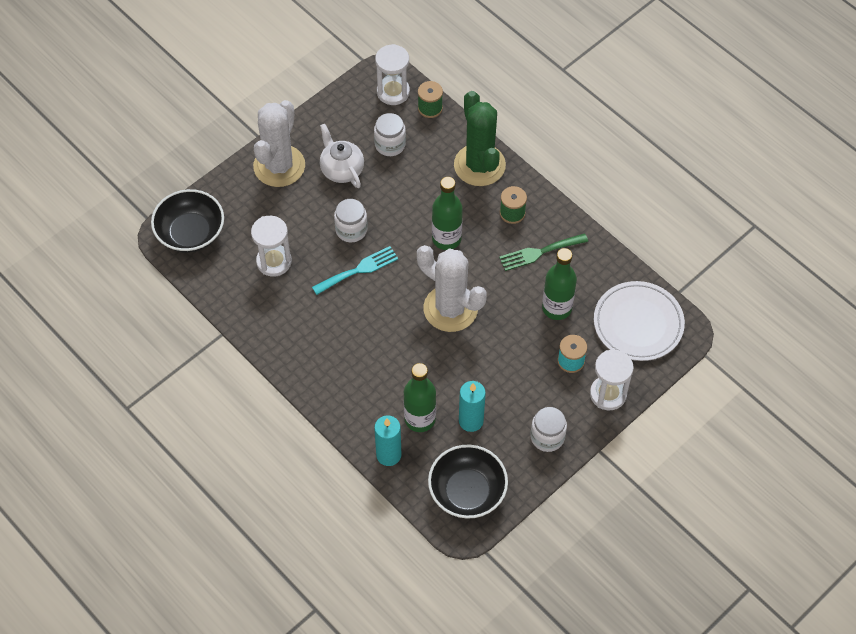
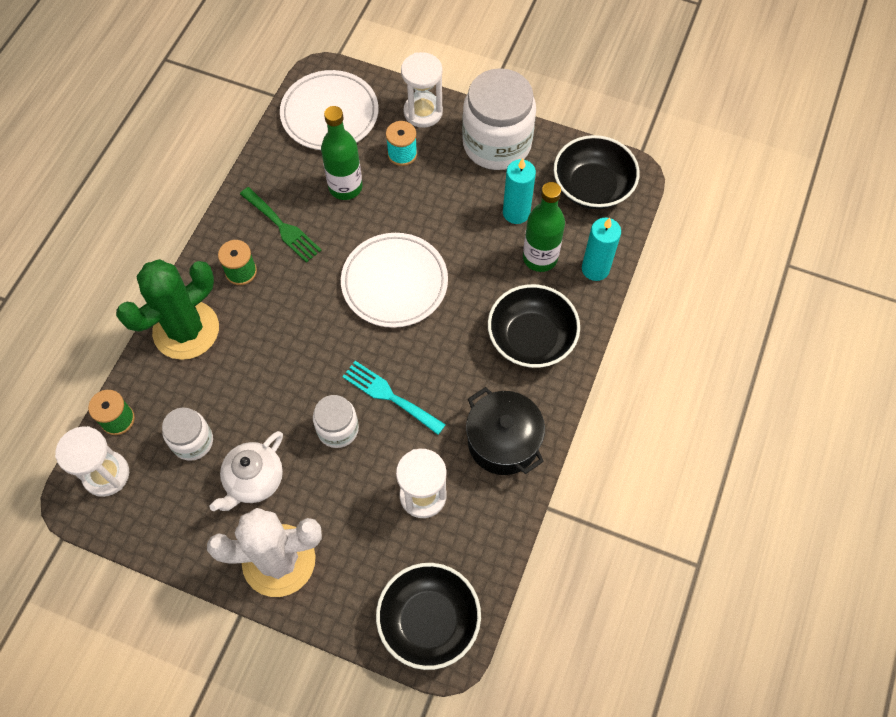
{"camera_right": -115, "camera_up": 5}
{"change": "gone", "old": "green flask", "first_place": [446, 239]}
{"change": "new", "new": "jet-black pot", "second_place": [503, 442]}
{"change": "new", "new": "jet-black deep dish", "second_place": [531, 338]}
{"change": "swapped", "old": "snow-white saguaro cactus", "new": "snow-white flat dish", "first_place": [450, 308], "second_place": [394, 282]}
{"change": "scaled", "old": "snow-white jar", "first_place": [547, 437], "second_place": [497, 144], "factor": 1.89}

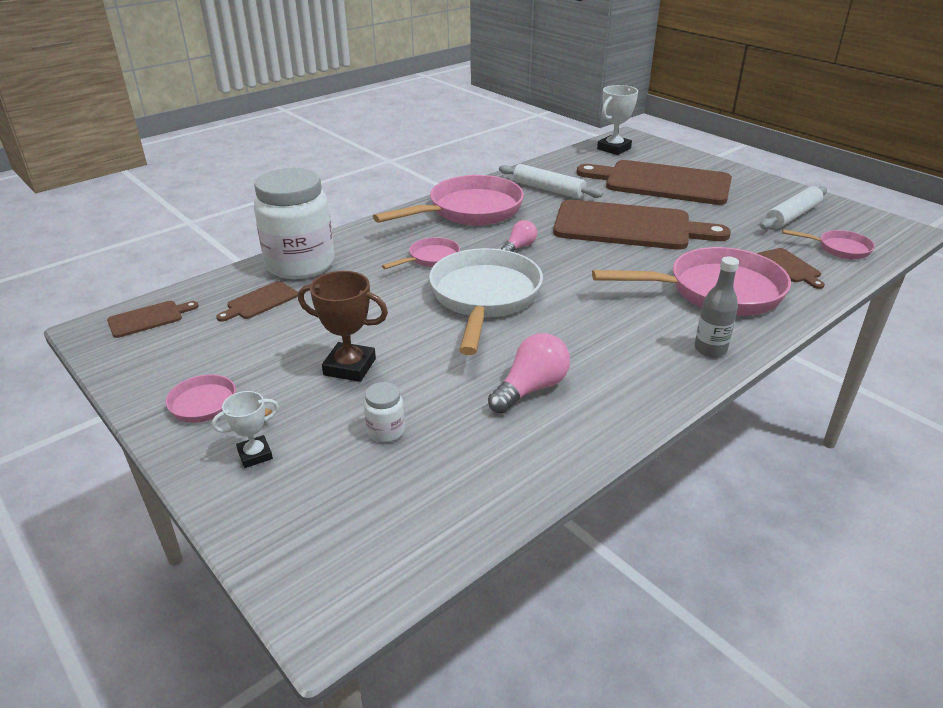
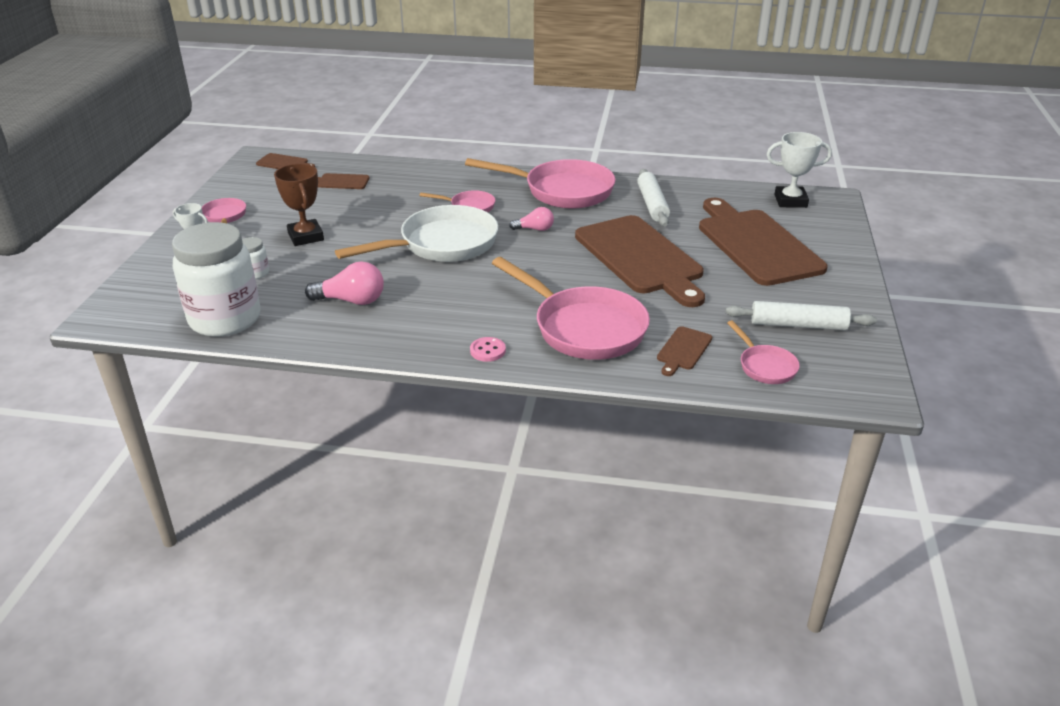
{"camera_right": 50, "camera_up": 0}
{"change": "shifted", "old": "snow-white jar", "first_place": [300, 264], "second_place": [225, 319]}
{"change": "swapped", "old": "ash-grey flask", "new": "pink sewing button", "first_place": [710, 349], "second_place": [487, 351]}

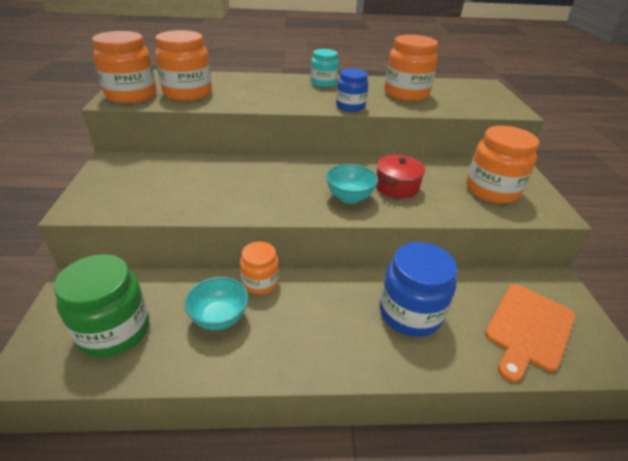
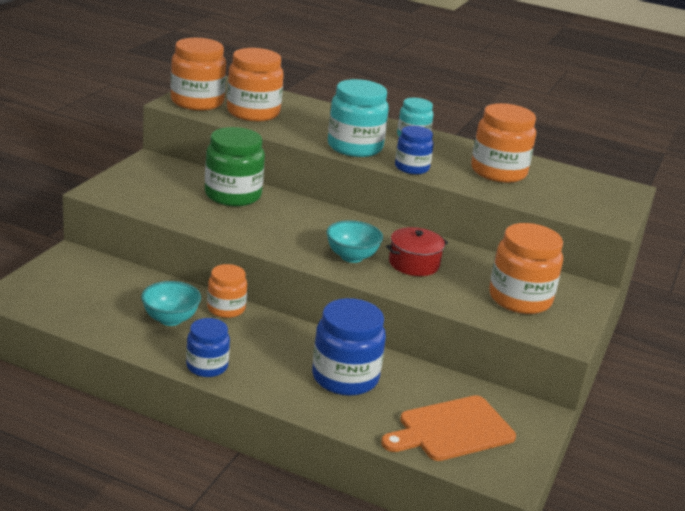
{"camera_right": 25, "camera_up": -10}
{"change": "new", "new": "blue jar", "second_place": [207, 366]}
{"change": "new", "new": "aqua jar", "second_place": [355, 147]}
{"change": "shifted", "old": "green jar", "first_place": [114, 330], "second_place": [233, 195]}

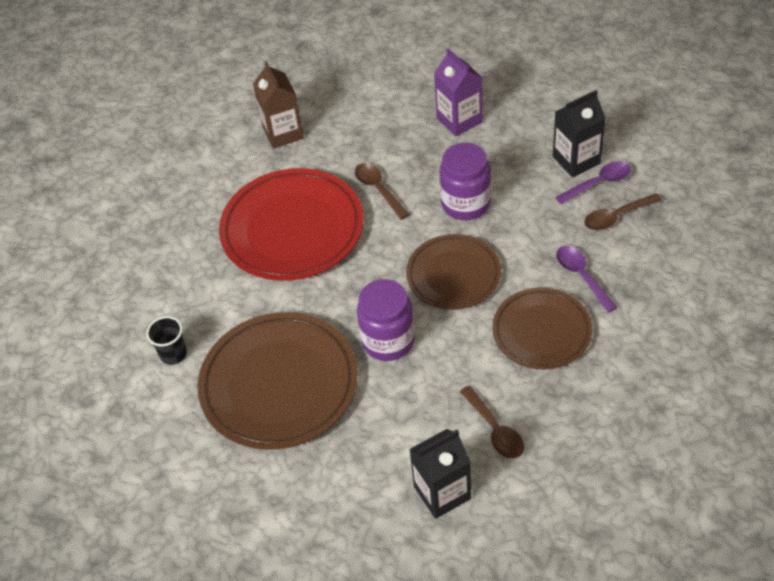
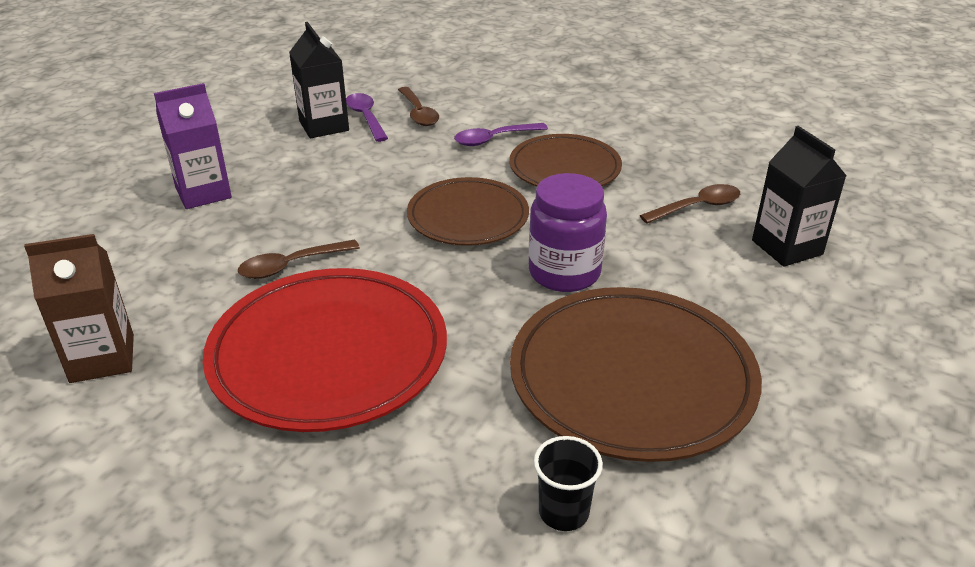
{"camera_right": -90, "camera_up": -15}
{"change": "gone", "old": "royal purple jar", "first_place": [465, 204]}

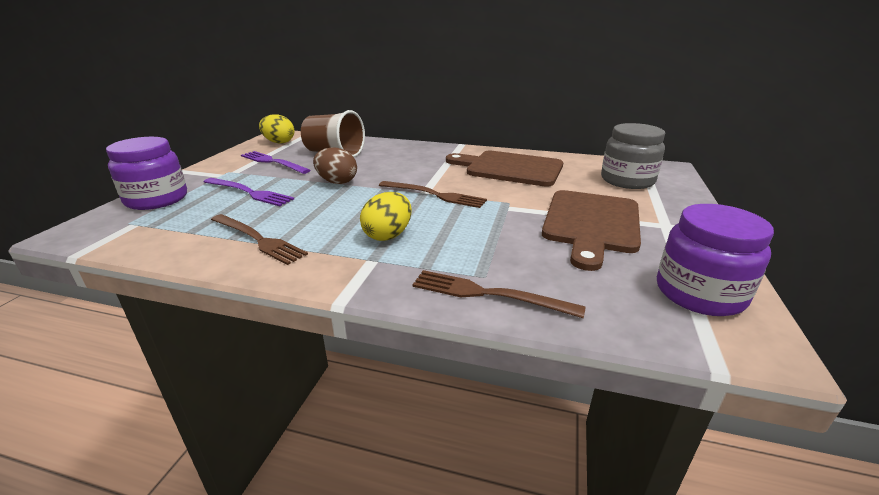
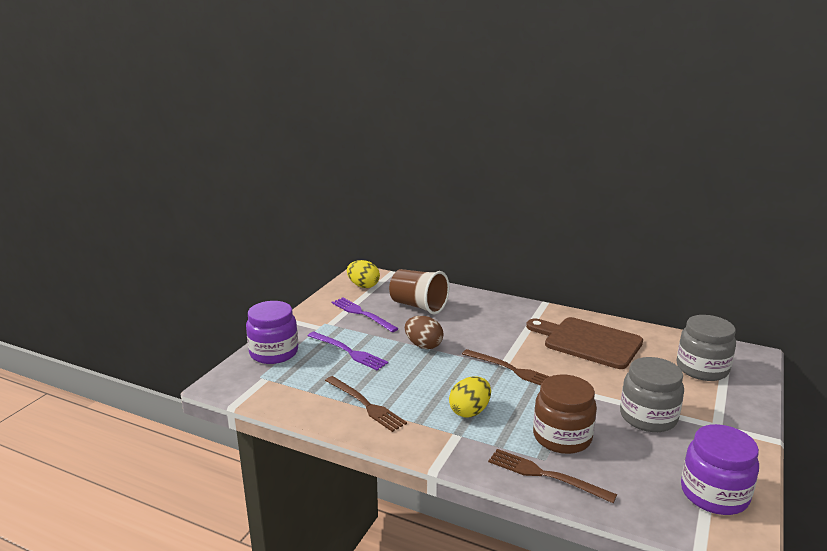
{"camera_right": 10, "camera_up": -5}
{"change": "new", "new": "brown jar", "second_place": [562, 437]}
{"change": "swapped", "old": "brown bread board", "new": "ash-grey jar", "first_place": [591, 223], "second_place": [648, 417]}

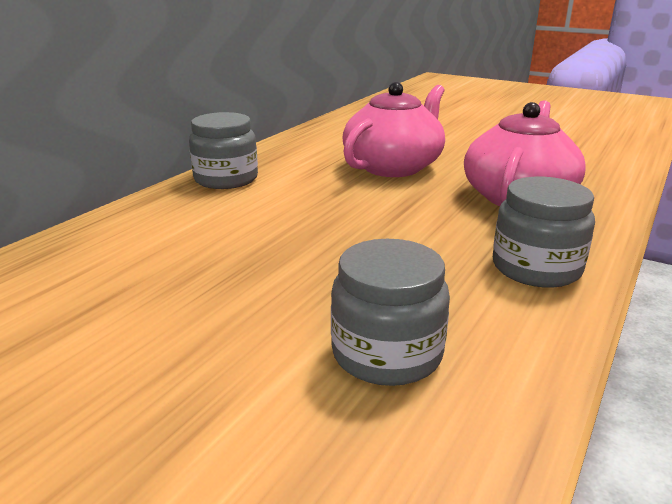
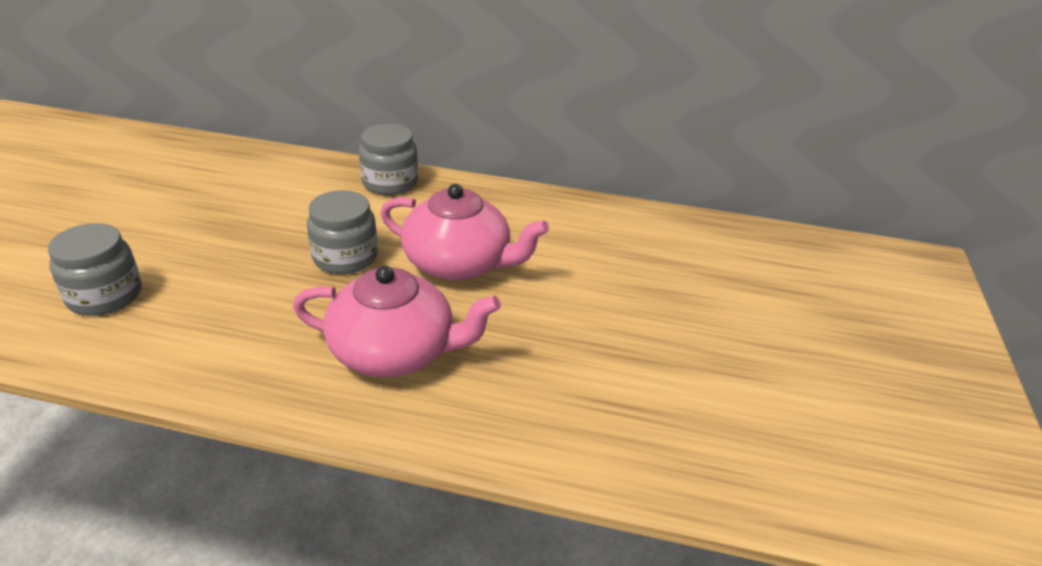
{"camera_right": 70, "camera_up": 10}
{"change": "shifted", "old": "ash-grey jar", "first_place": [536, 268], "second_place": [345, 257]}

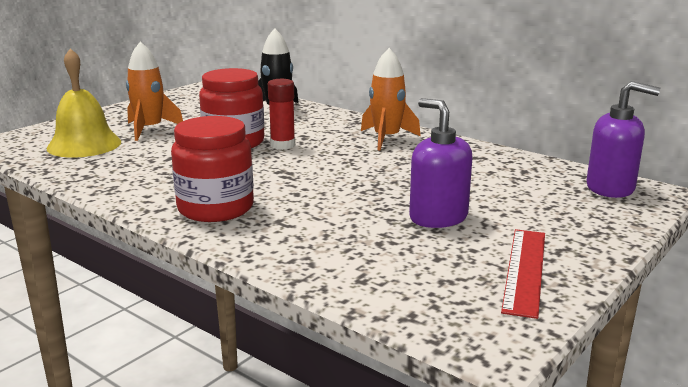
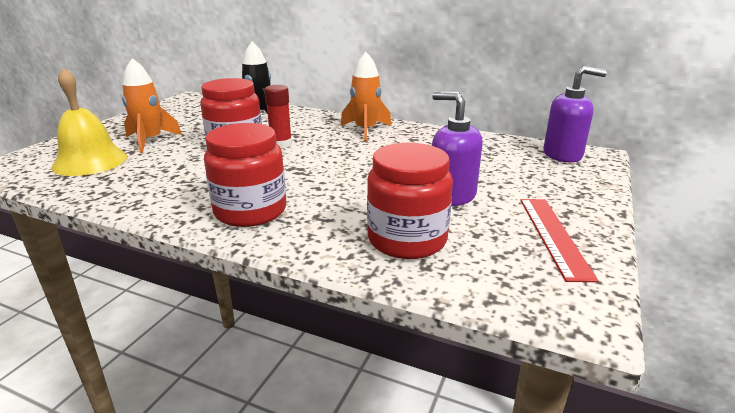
{"camera_right": -15, "camera_up": 5}
{"change": "new", "new": "scarlet jar", "second_place": [407, 240]}

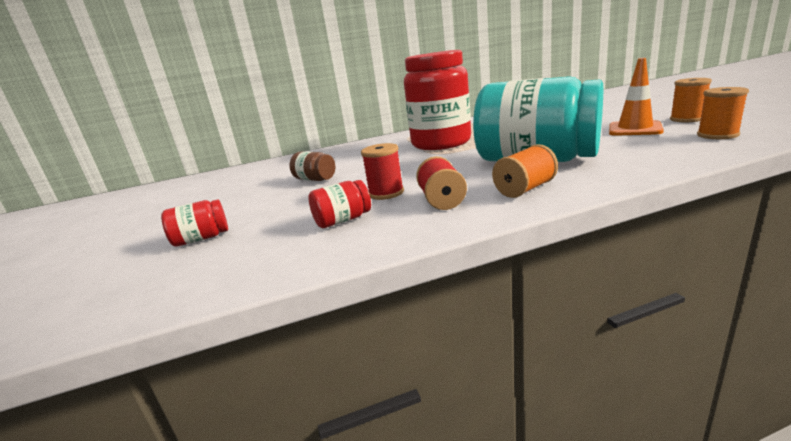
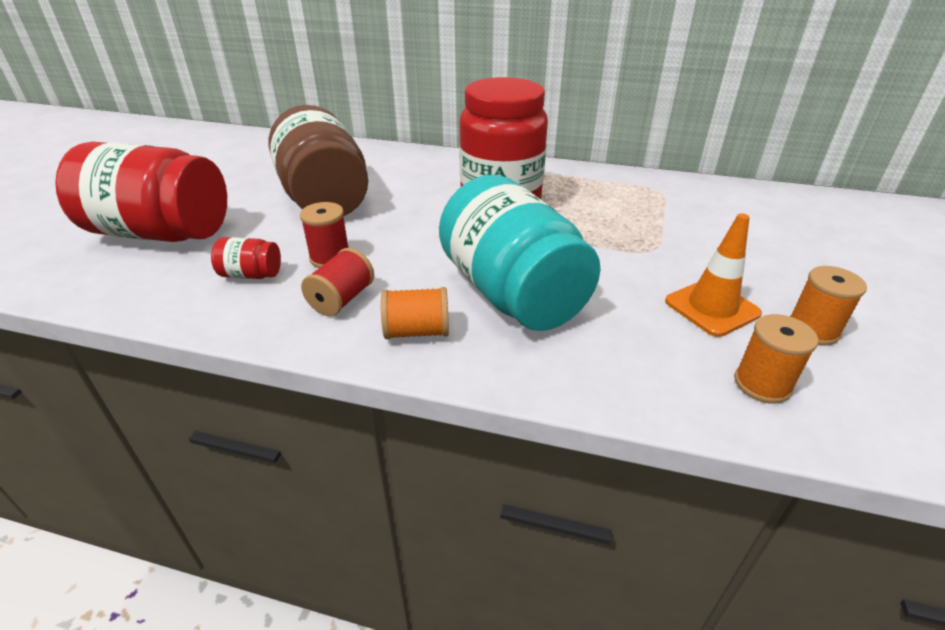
{"camera_right": 30, "camera_up": 15}
{"change": "scaled", "old": "scarlet jar", "first_place": [201, 239], "second_place": [161, 233], "factor": 2.48}
{"change": "scaled", "old": "brown jar", "first_place": [315, 179], "second_place": [325, 199], "factor": 2.48}

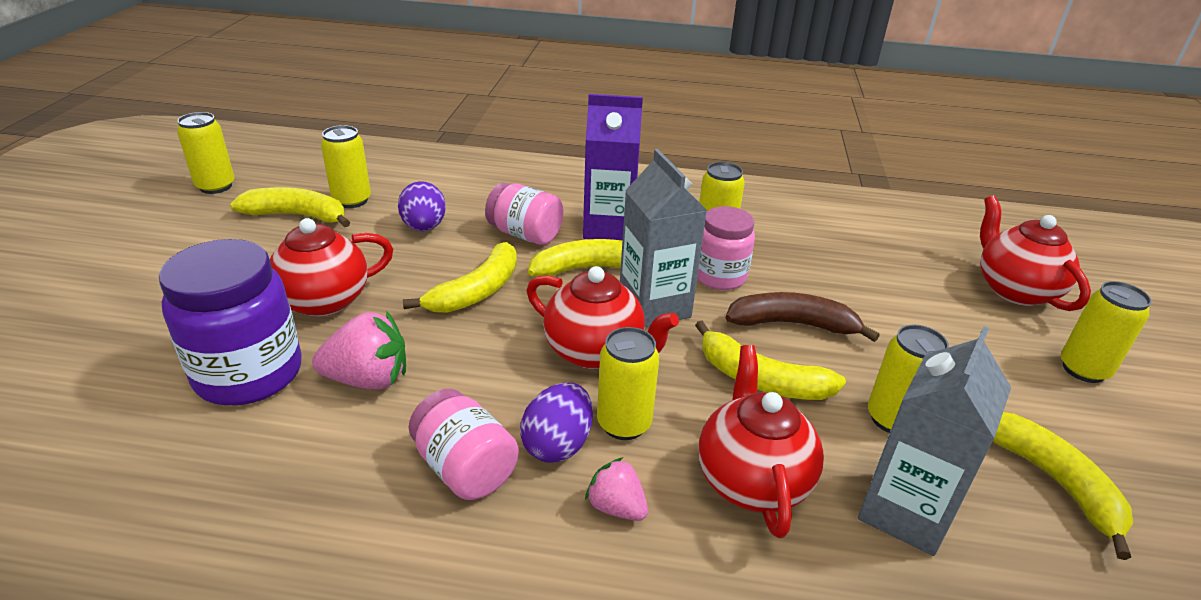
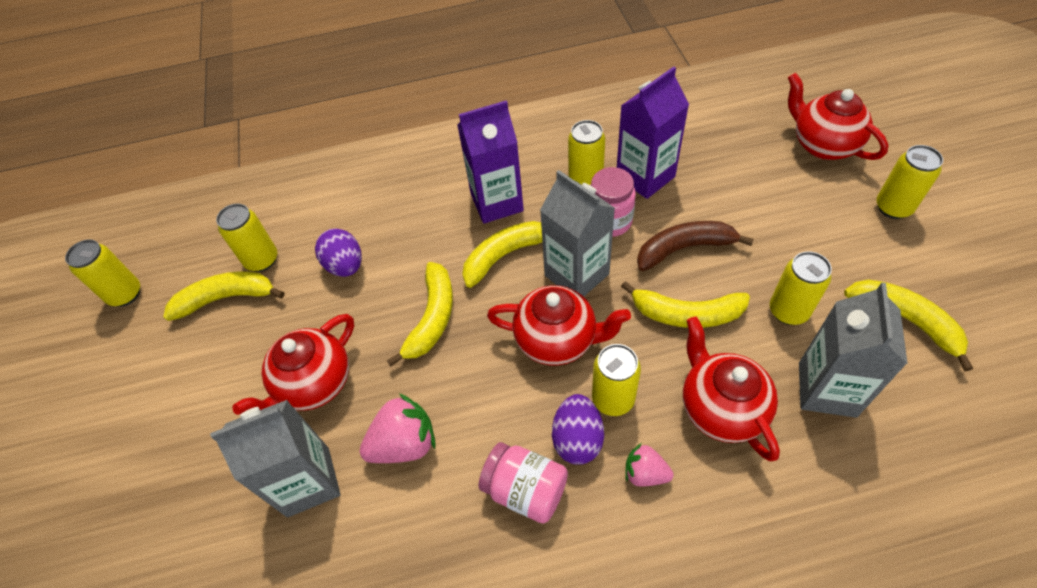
{"camera_right": -15, "camera_up": 20}
{"change": "gone", "old": "pink jar", "first_place": [525, 234]}
{"change": "new", "new": "royal purple carton", "second_place": [645, 177]}
{"change": "swapped", "old": "royal purple jar", "new": "ash-grey carton", "first_place": [249, 374], "second_place": [308, 481]}

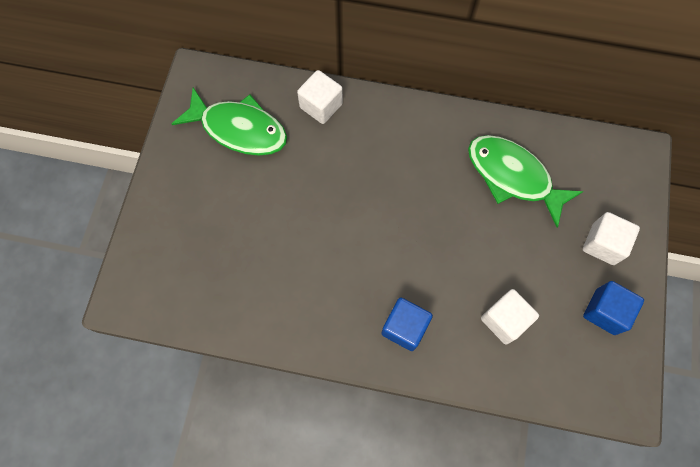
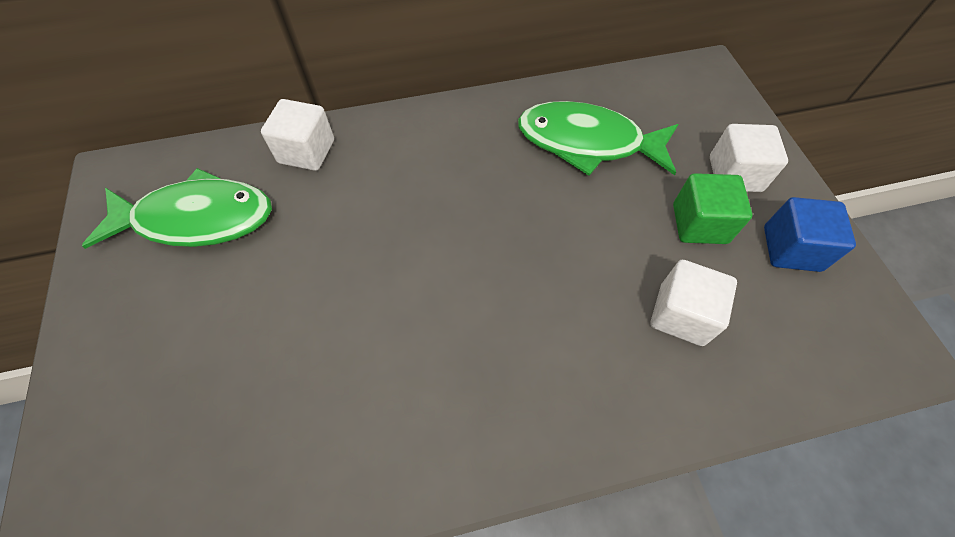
{"camera_right": -25, "camera_up": -10}
{"change": "gone", "old": "blue block", "first_place": [404, 327]}
{"change": "new", "new": "green block", "second_place": [699, 224]}

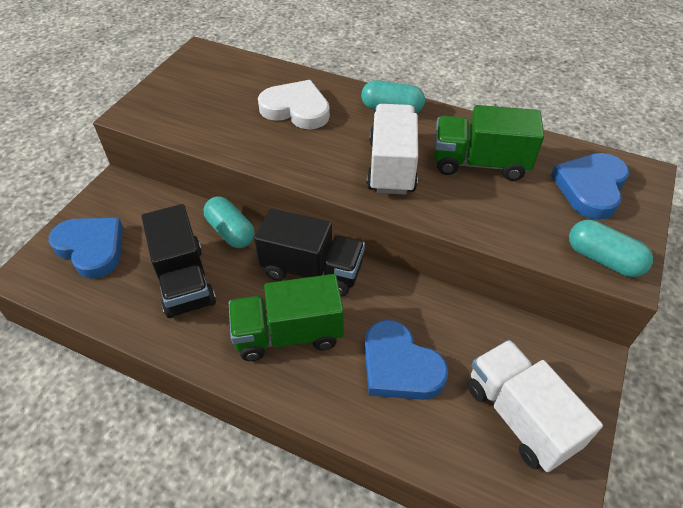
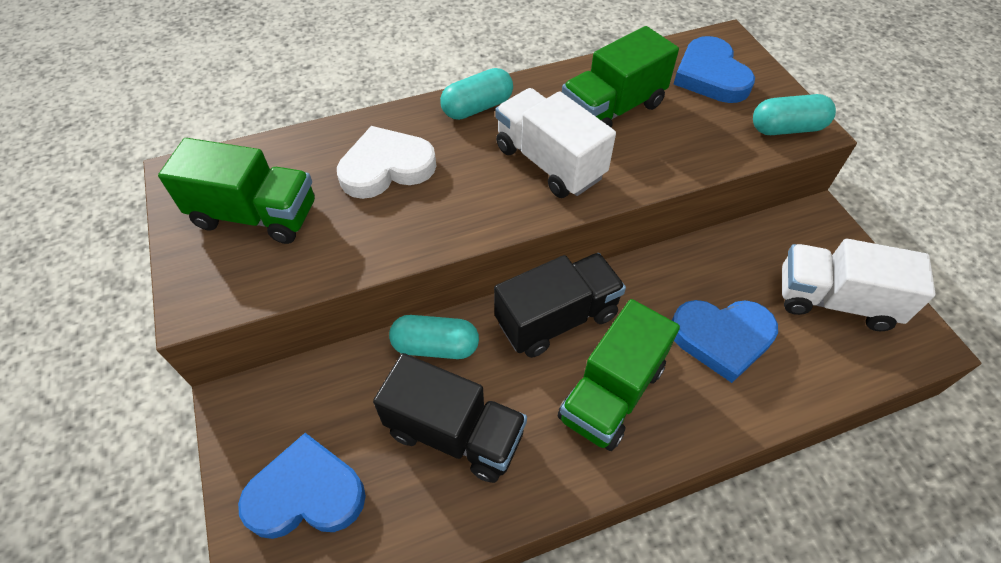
{"camera_right": -45, "camera_up": 5}
{"change": "new", "new": "green truck", "second_place": [256, 215]}

